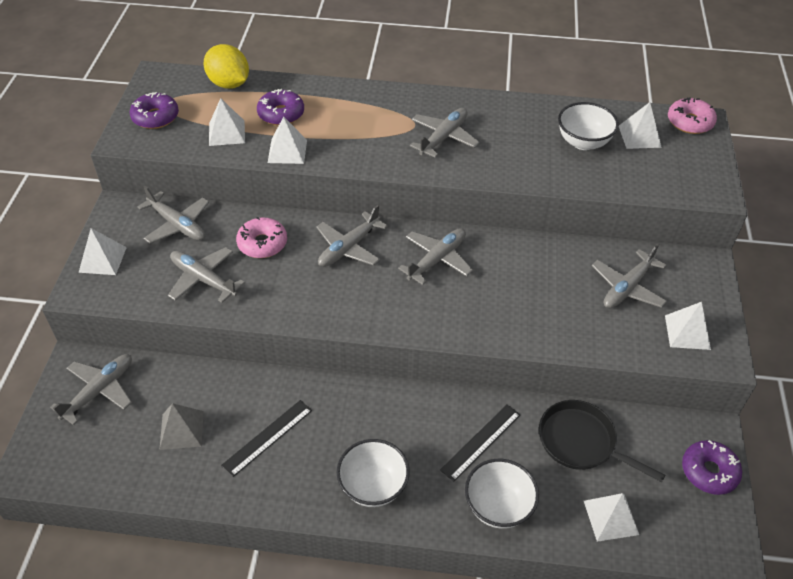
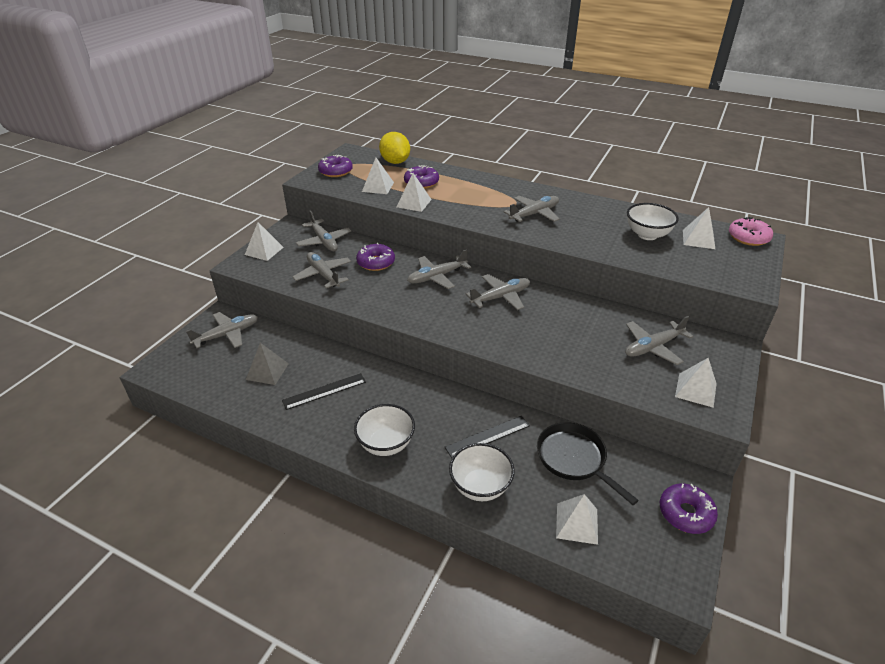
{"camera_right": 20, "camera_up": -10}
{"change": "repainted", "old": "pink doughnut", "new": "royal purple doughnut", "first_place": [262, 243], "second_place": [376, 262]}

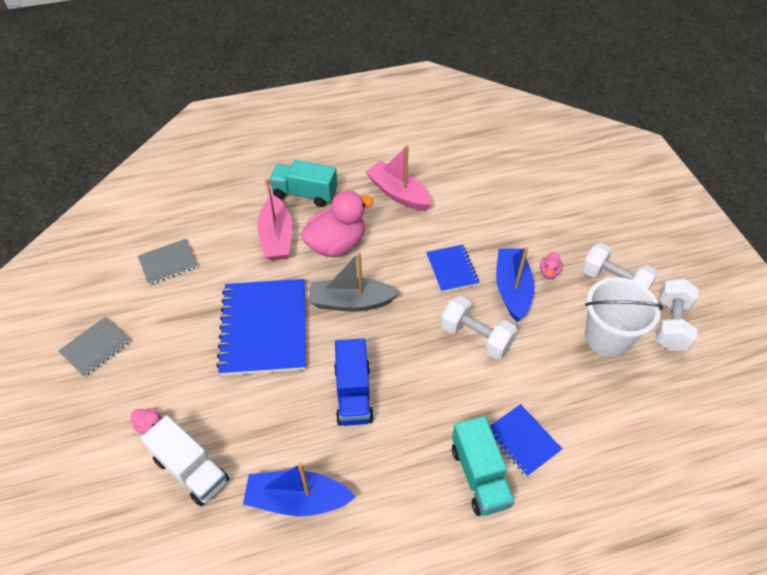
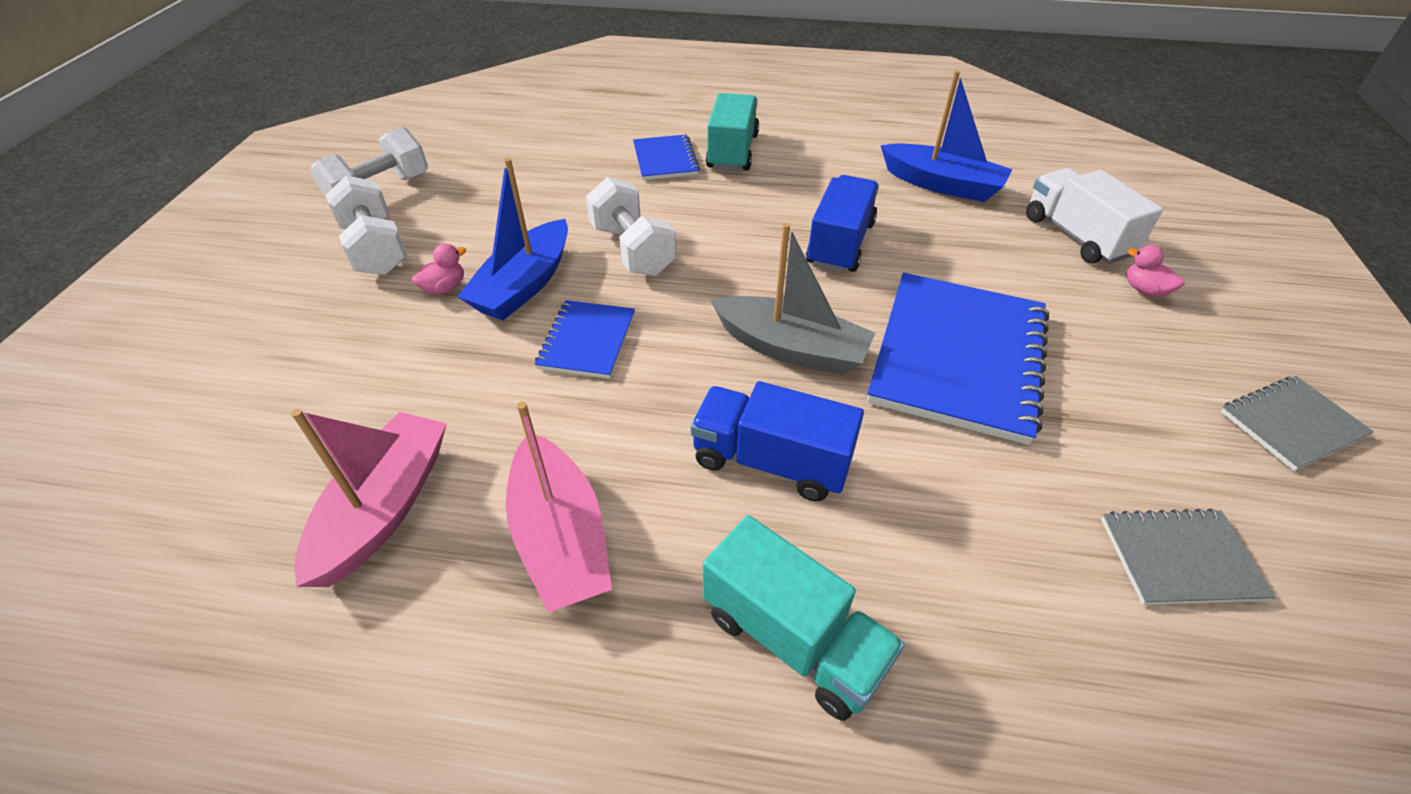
{"camera_right": -155, "camera_up": -5}
{"change": "gone", "old": "snow-white sand bucket", "first_place": [607, 337]}
{"change": "shifted", "old": "pink boat", "first_place": [276, 237], "second_place": [384, 508]}
{"change": "swapped", "old": "pink duck", "new": "blue truck", "first_place": [336, 244], "second_place": [771, 461]}

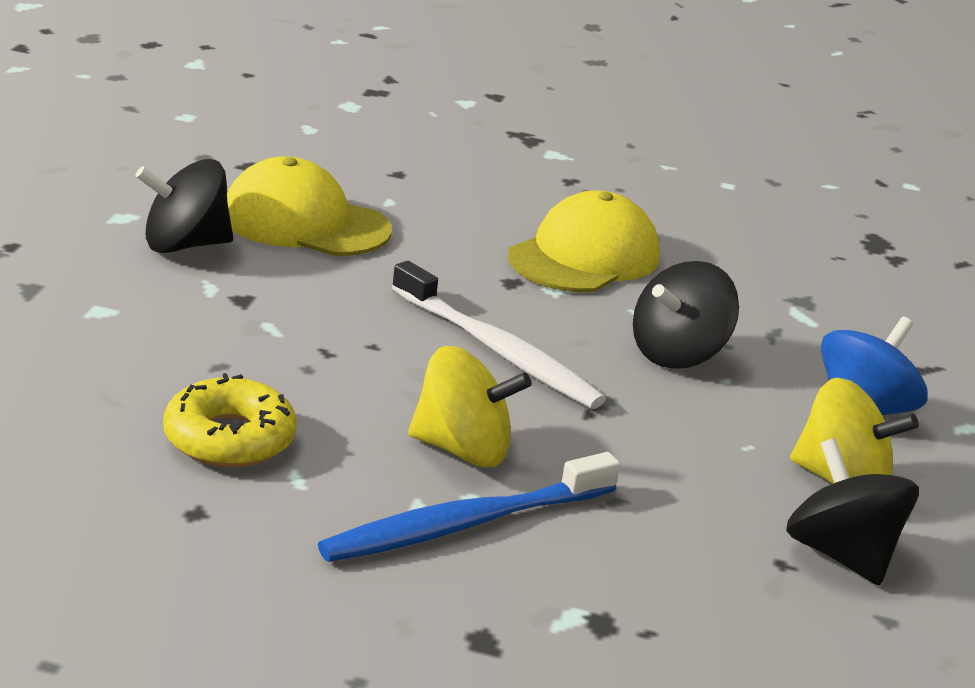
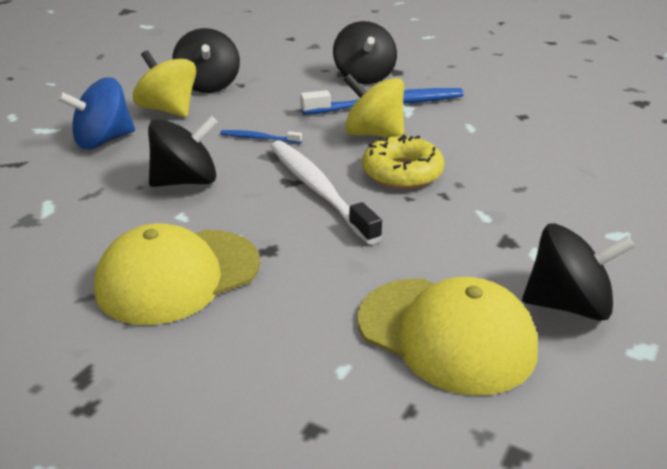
{"camera_right": -160, "camera_up": 5}
{"change": "new", "new": "blue toothbrush", "second_place": [259, 138]}
{"change": "new", "new": "jet-black whirligig", "second_place": [364, 77]}
{"change": "shifted", "old": "yellow doughnut", "first_place": [229, 439], "second_place": [402, 173]}

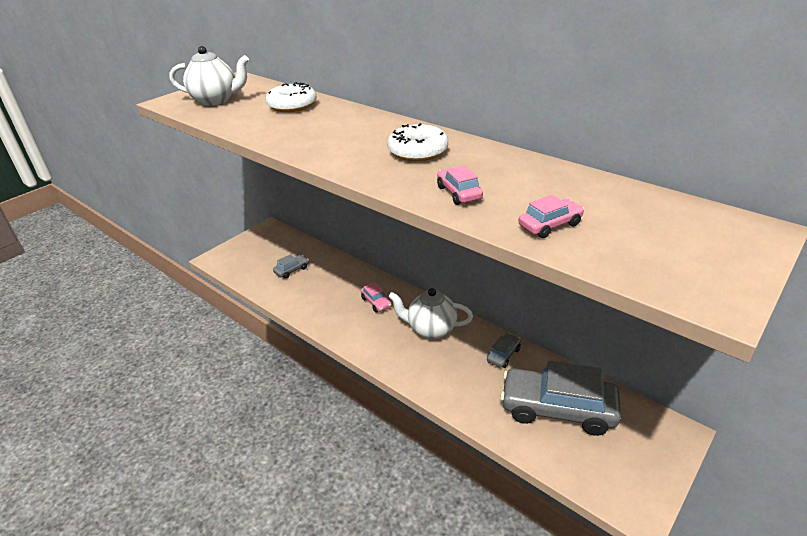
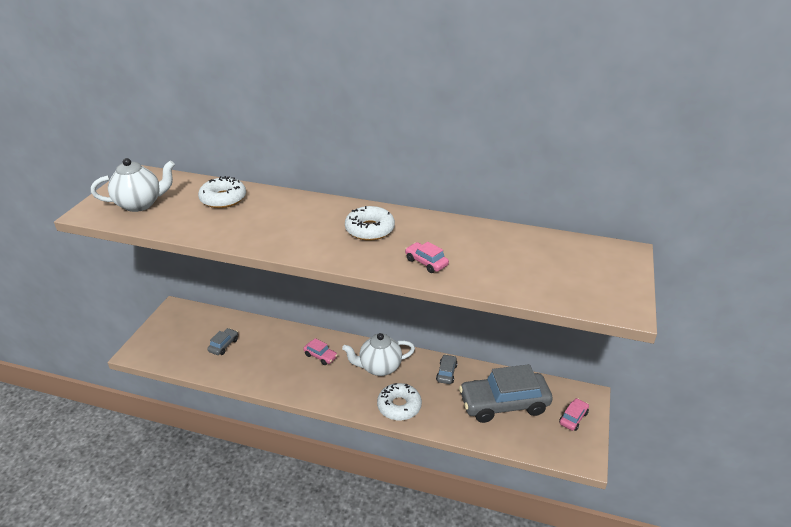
{"camera_right": -25, "camera_up": 0}
{"change": "new", "new": "snow-white doughnut", "second_place": [399, 406]}
{"change": "shifted", "old": "pink toy car", "first_place": [550, 225], "second_place": [573, 418]}

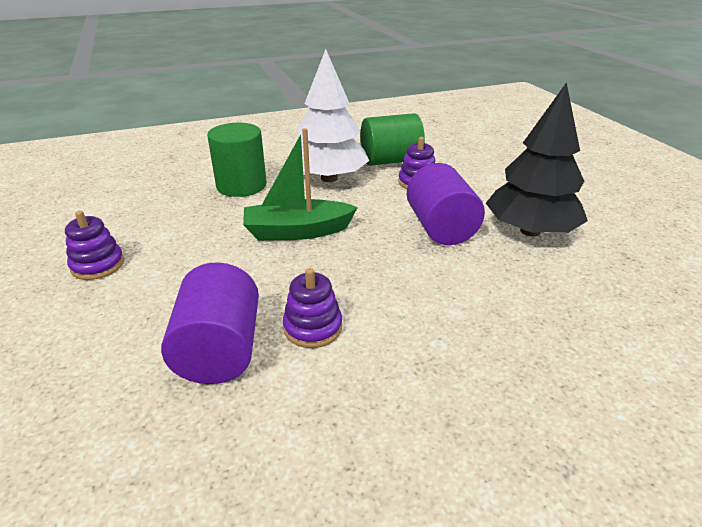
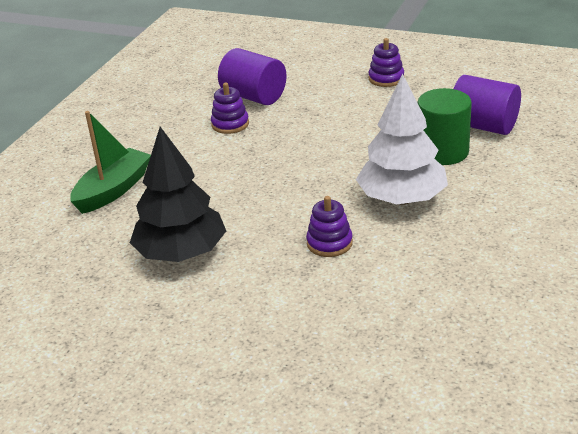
{"camera_right": 135, "camera_up": 0}
{"change": "gone", "old": "green solid cylinder", "first_place": [390, 161]}
{"change": "shifted", "old": "green boat", "first_place": [297, 231], "second_place": [113, 190]}
{"change": "shifted", "old": "royal purple solid cylinder", "first_place": [440, 228], "second_place": [483, 126]}

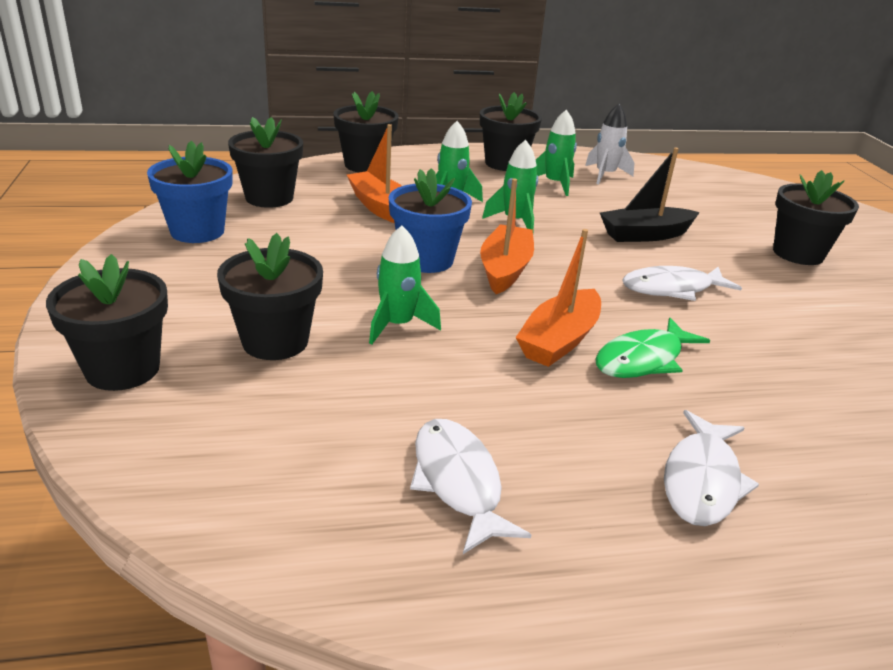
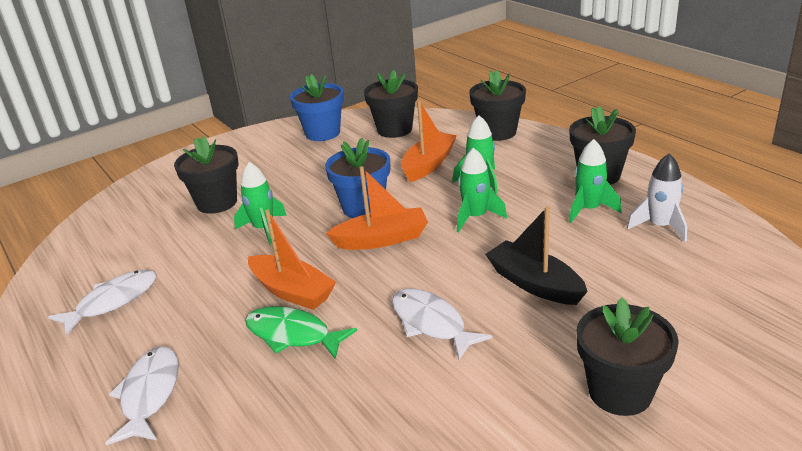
{"camera_right": 70, "camera_up": 0}
{"change": "gone", "old": "jet-black potted plant", "first_place": [122, 369]}
{"change": "rotated", "old": "bright orange boat", "first_place": [559, 340], "second_place": [292, 291], "degrees": -150}
{"change": "rotated", "old": "snow-white fish figure", "first_place": [702, 480], "second_place": [150, 394], "degrees": 90}

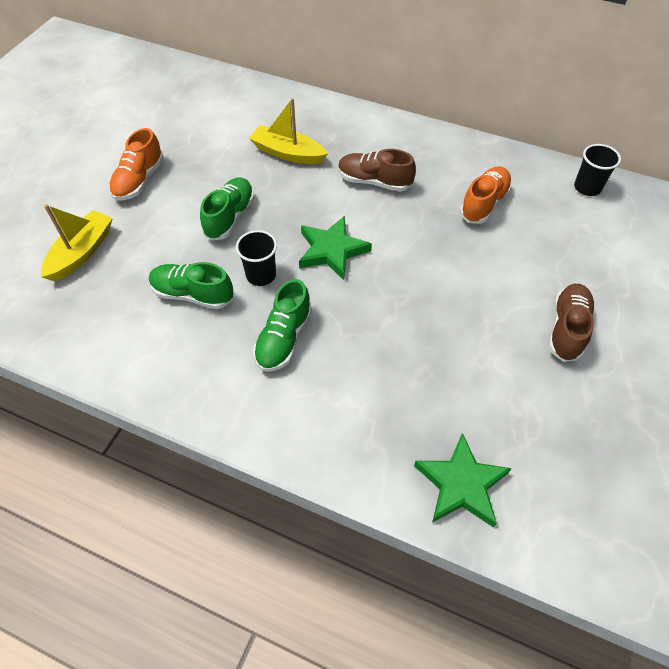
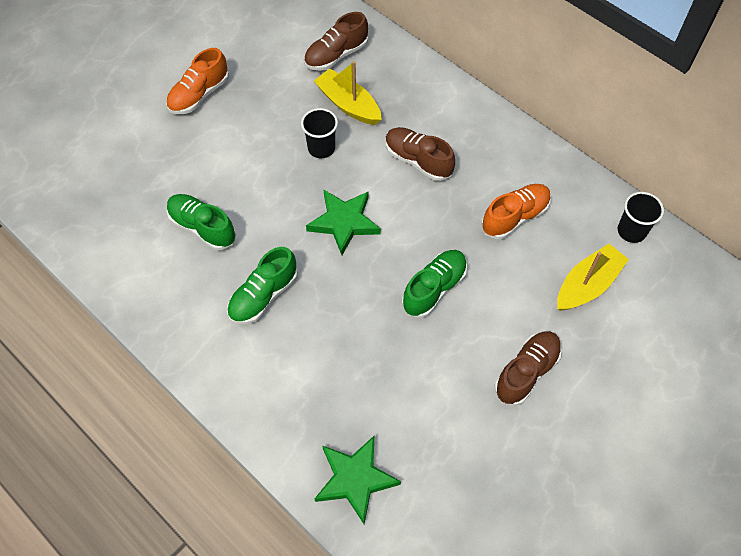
{"camera_right": 20, "camera_up": 5}
{"change": "new", "new": "brown shoe", "second_place": [336, 55]}
{"change": "shifted", "old": "yellow boat", "first_place": [81, 252], "second_place": [587, 285]}
{"change": "shifted", "old": "green shoe", "first_place": [230, 217], "second_place": [434, 289]}
{"change": "shifted", "old": "jet-black beaker", "first_place": [261, 275], "second_place": [321, 148]}

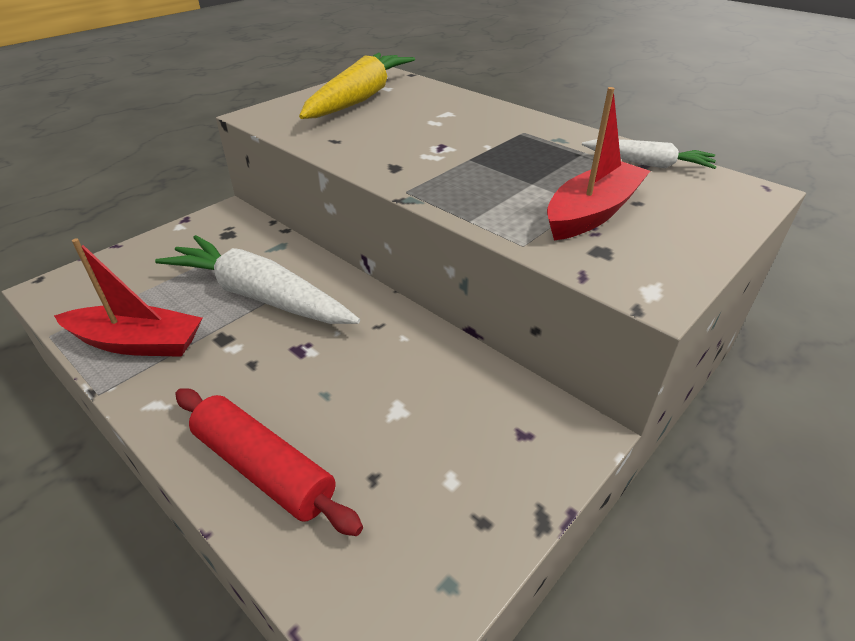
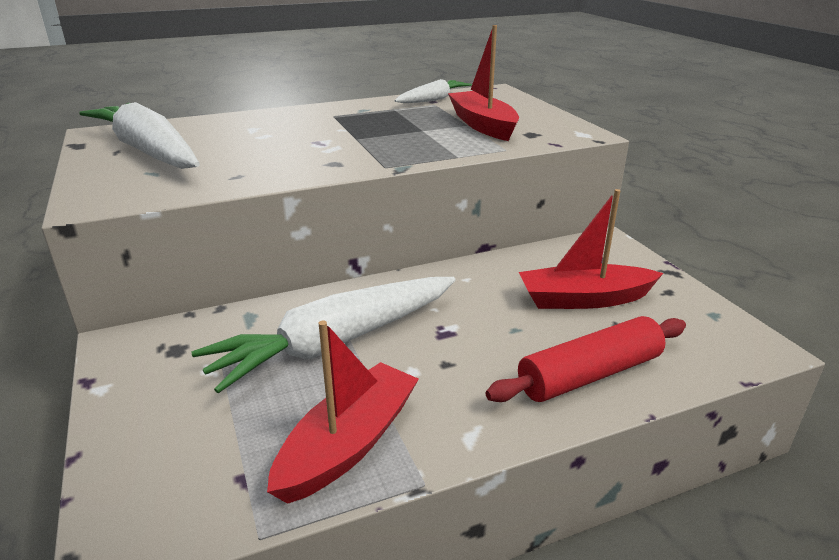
{"camera_right": -65, "camera_up": -10}
{"change": "new", "new": "scarlet boat", "second_place": [584, 299]}
{"change": "repainted", "old": "yellow root vegetable", "new": "snow-white root vegetable", "first_place": [359, 99], "second_place": [149, 151]}

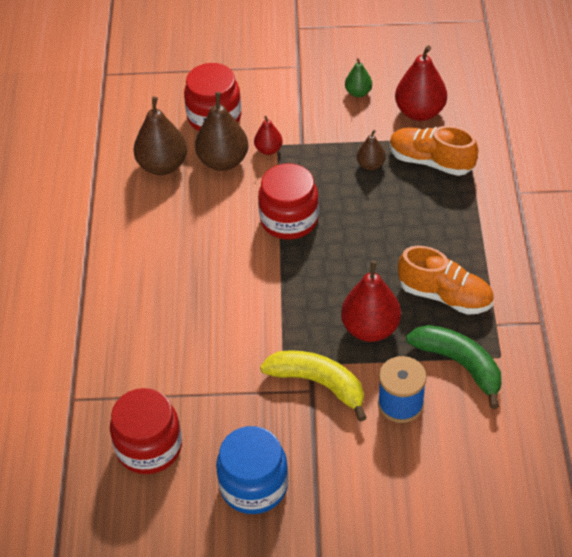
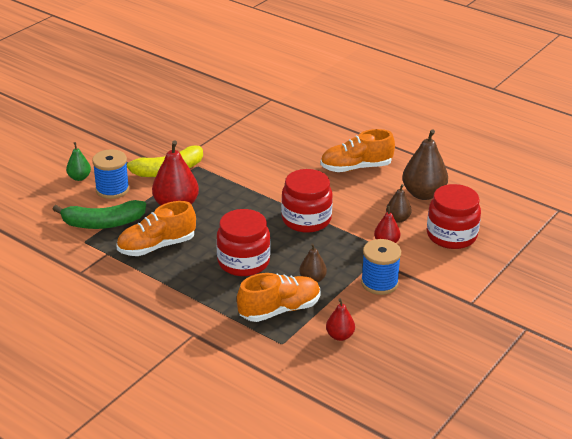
{"camera_right": 125, "camera_up": -15}
{"change": "gone", "old": "blue jar", "first_place": [254, 486]}
{"change": "new", "new": "bright orange shoe", "second_place": [356, 167]}
{"change": "new", "new": "blue bobbin", "second_place": [379, 283]}
{"change": "shifted", "old": "scarlet jar", "first_place": [149, 447], "second_place": [243, 262]}
{"change": "shifted", "old": "green toy pear", "first_place": [358, 92], "second_place": [79, 177]}
{"change": "scaled", "old": "brown toy pear", "first_place": [223, 161], "second_place": [397, 219], "factor": 0.54}
{"change": "scaled", "old": "scarlet toy pear", "first_place": [420, 112], "second_place": [340, 336], "factor": 0.54}

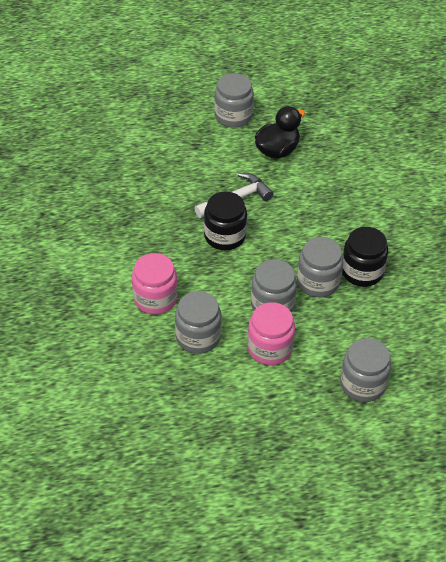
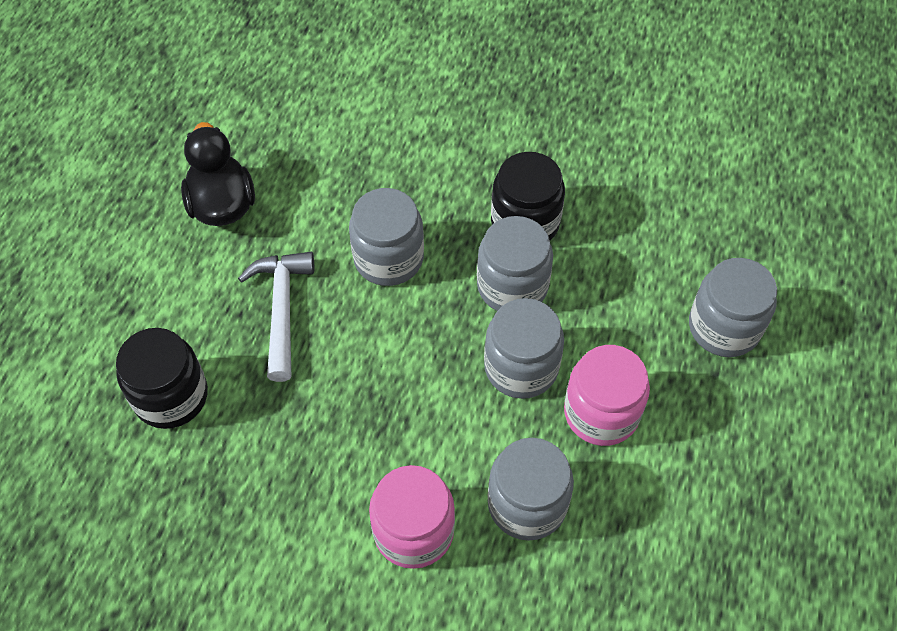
{"camera_right": -60, "camera_up": 10}
{"change": "shifted", "old": "jet-black jar", "first_place": [225, 236], "second_place": [171, 396]}
{"change": "shifted", "old": "ash-grey jar", "first_place": [233, 116], "second_place": [388, 258]}

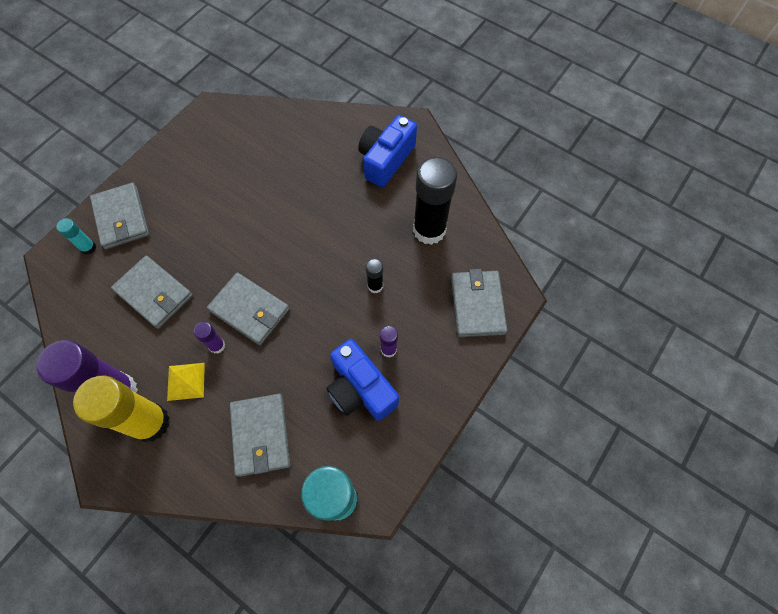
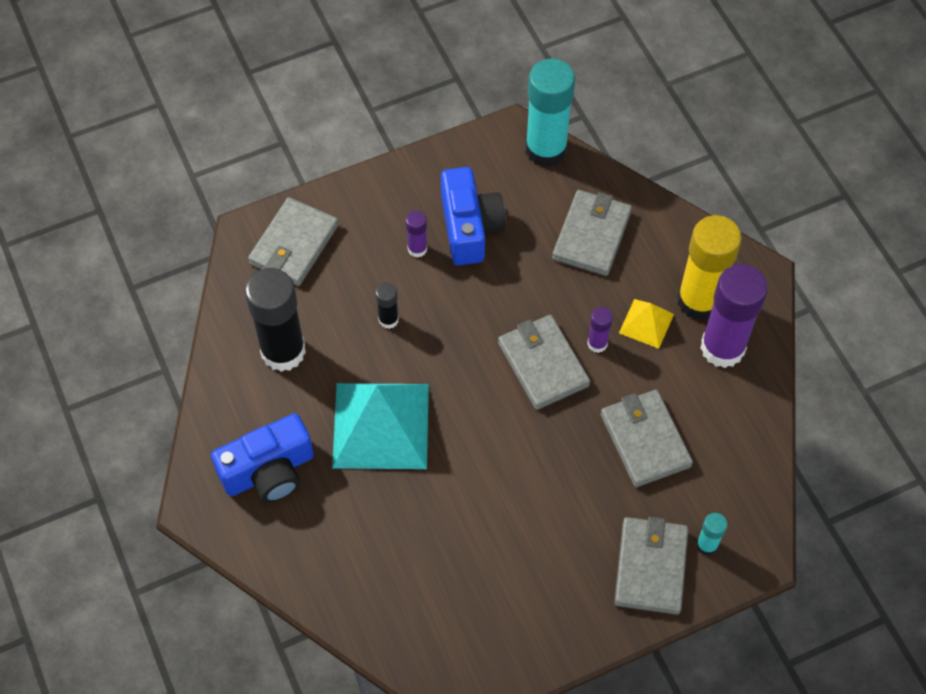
{"camera_right": -150, "camera_up": -5}
{"change": "new", "new": "aqua solid pyramid", "second_place": [380, 425]}

